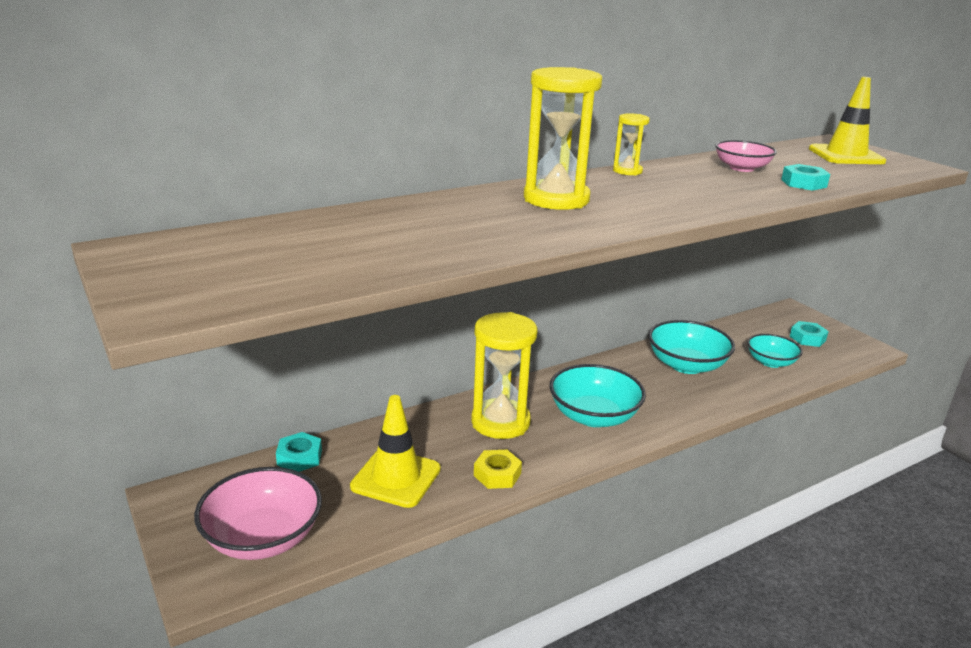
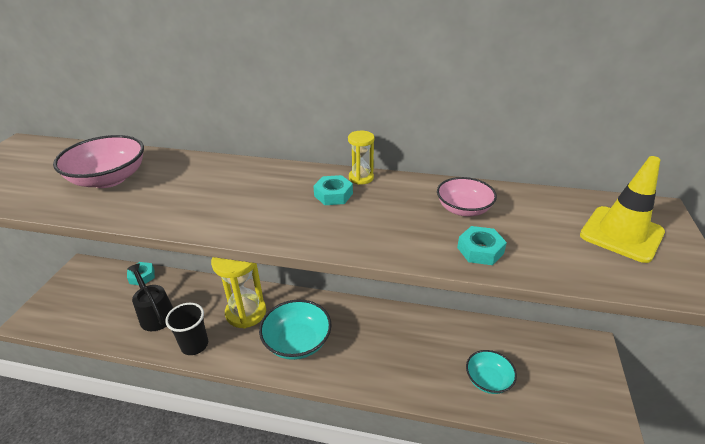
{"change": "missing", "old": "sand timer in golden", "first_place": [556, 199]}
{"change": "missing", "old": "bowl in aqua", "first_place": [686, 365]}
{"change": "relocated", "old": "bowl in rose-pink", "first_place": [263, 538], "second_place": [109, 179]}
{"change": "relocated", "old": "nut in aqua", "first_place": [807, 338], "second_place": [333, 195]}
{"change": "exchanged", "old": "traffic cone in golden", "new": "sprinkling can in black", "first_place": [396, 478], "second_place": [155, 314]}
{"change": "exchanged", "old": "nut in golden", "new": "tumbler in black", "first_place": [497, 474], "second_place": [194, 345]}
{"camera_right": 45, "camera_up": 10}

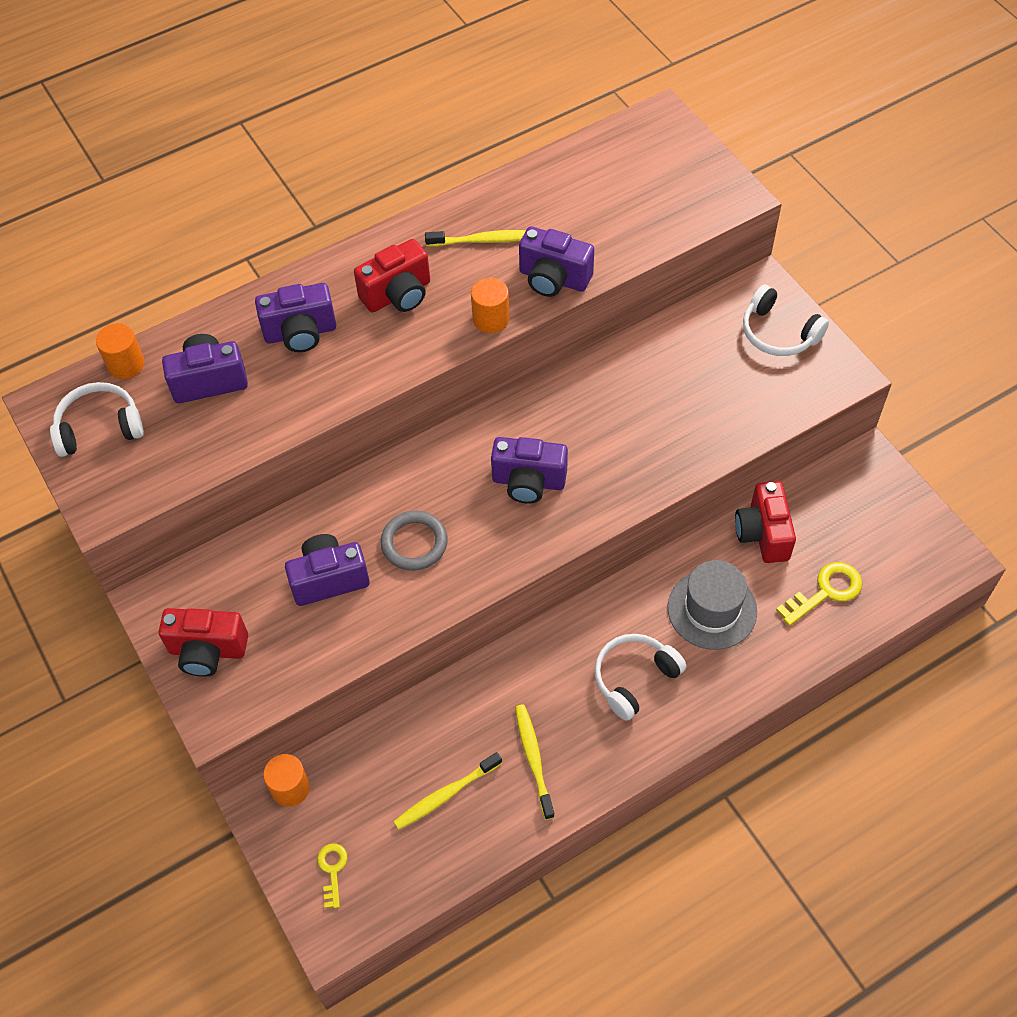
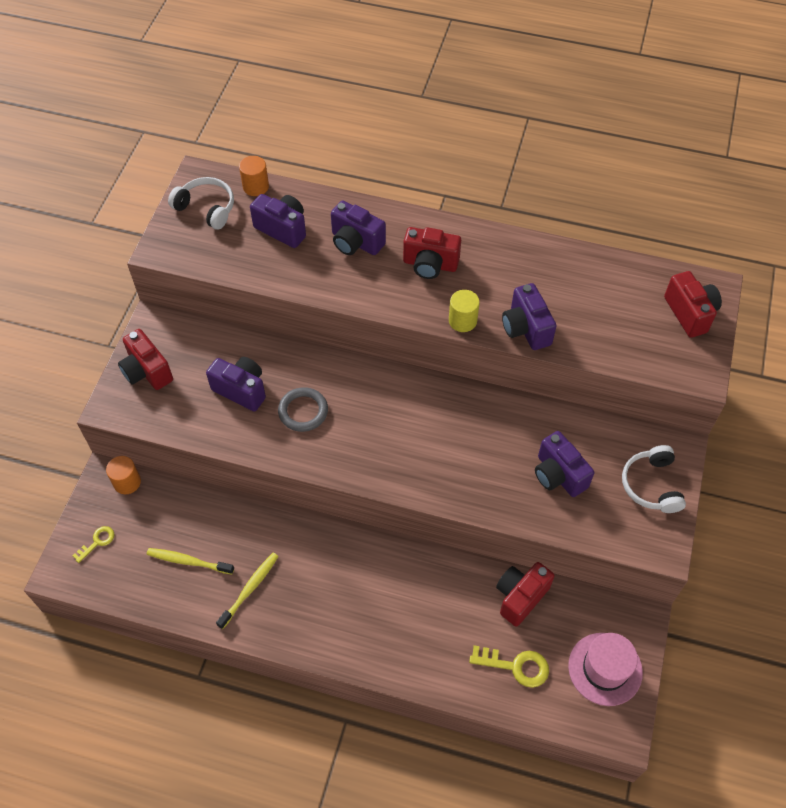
{"change": "missing", "old": "dental brush in golden", "first_place": [484, 240]}
{"change": "missing", "old": "over-ear headphones in white", "first_place": [634, 678]}
{"change": "missing", "old": "tall hat in grey", "first_place": [712, 609]}
{"change": "appeared", "new": "tall hat in rose-pink", "second_place": [605, 669]}
{"change": "appeared", "new": "camera in scarlet", "second_place": [690, 313]}
{"change": "relocated", "old": "camera in purple", "first_place": [528, 482], "second_place": [558, 475]}
{"change": "colour", "old": "solid cylinder in orange-coloured", "new": "solid cylinder in golden", "first_place": [491, 319], "second_place": [462, 321]}
{"camera_right": 45, "camera_up": 0}

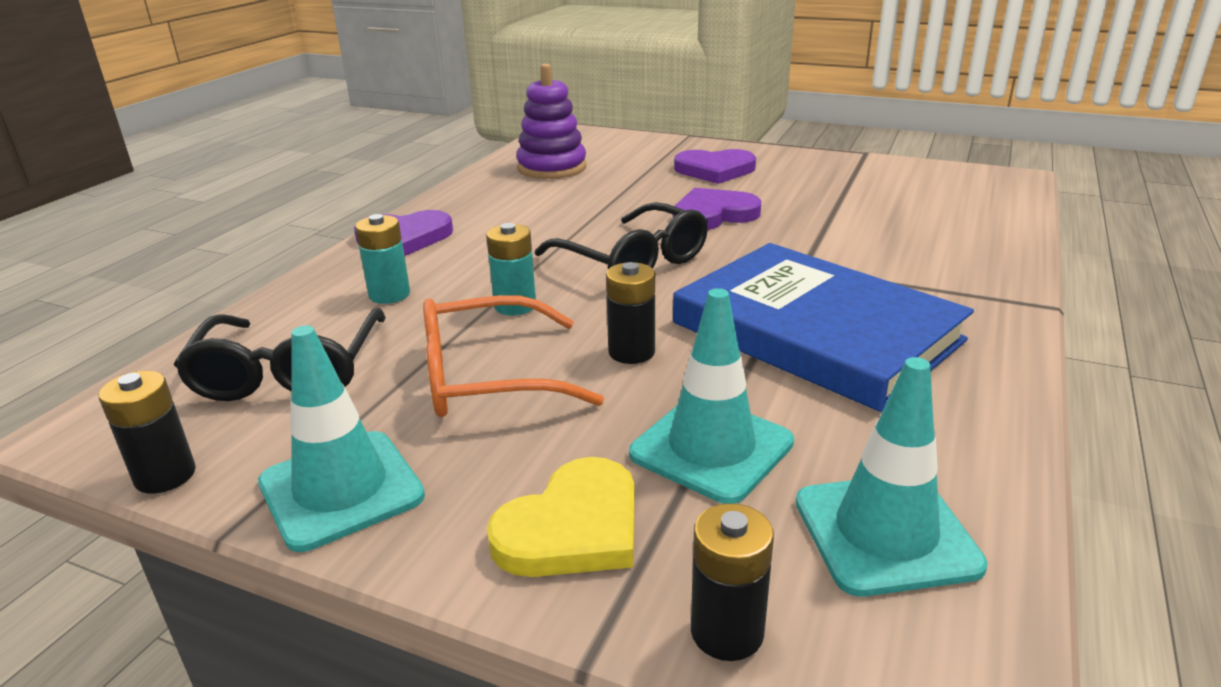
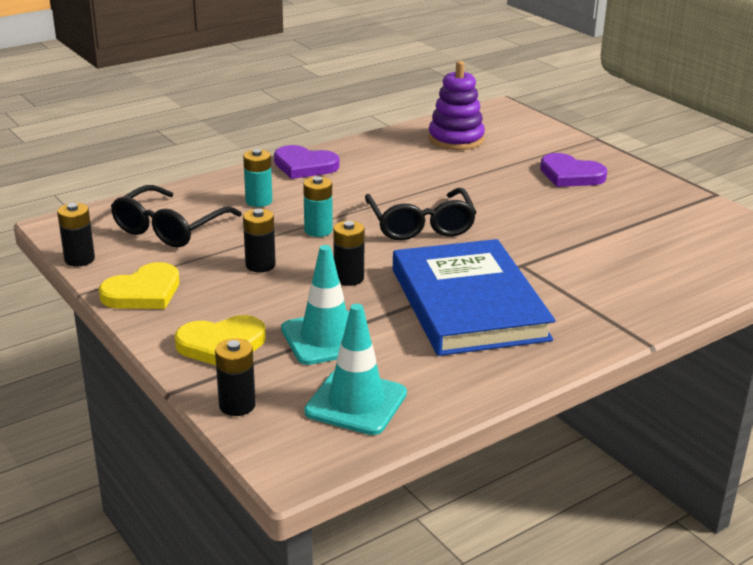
{"change": "missing", "old": "love heart in purple", "first_place": [713, 214]}
{"change": "exchanged", "old": "traffic cone in aqua", "new": "love heart in golden", "first_place": [341, 489], "second_place": [143, 292]}
{"change": "exchanged", "old": "eyeglasses in orange-coloured", "new": "AA battery in black", "first_place": [489, 377], "second_place": [260, 265]}
{"camera_right": 30, "camera_up": 0}

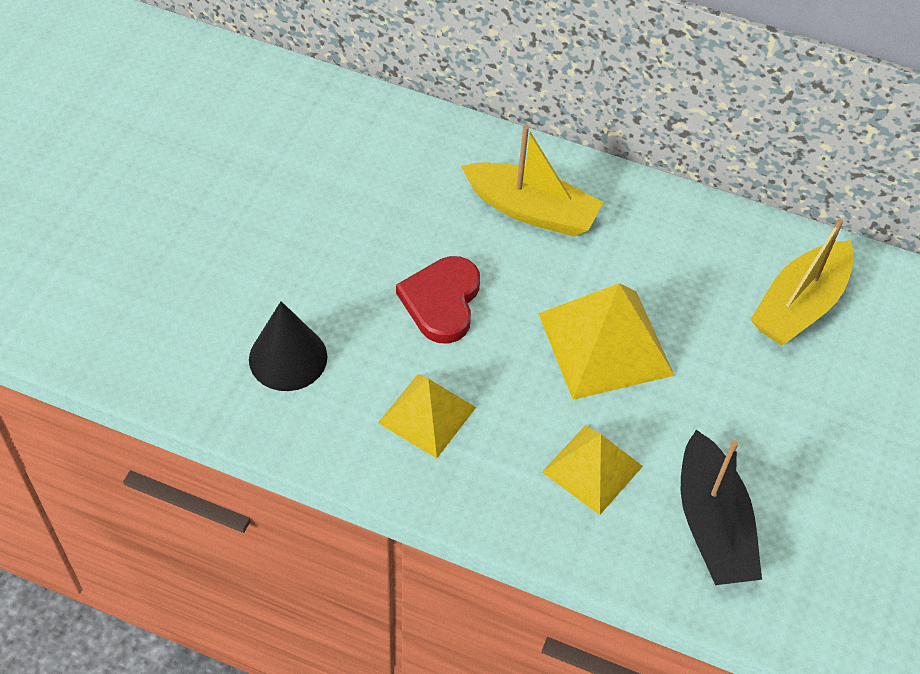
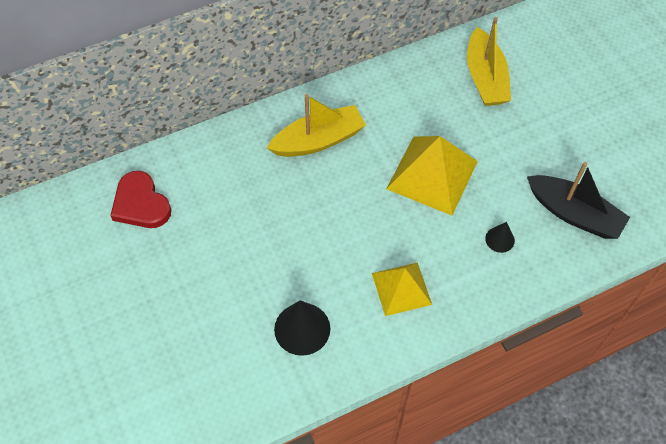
{"change": "relocated", "old": "love heart in scarlet", "first_place": [442, 301], "second_place": [141, 204]}
{"change": "exchanged", "old": "solid pyramid in golden", "new": "solid cone in black", "first_place": [592, 469], "second_place": [500, 239]}
{"camera_right": -45, "camera_up": 5}

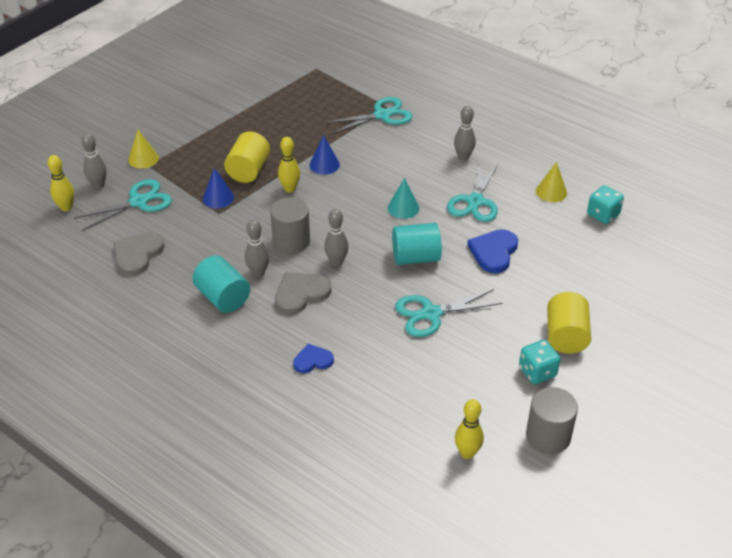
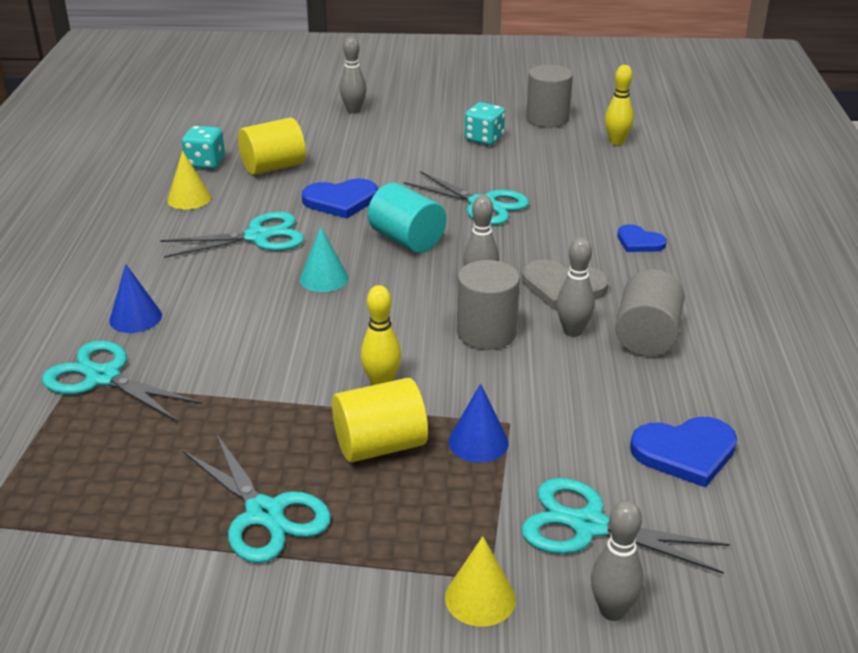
{"change": "missing", "old": "tenpin in golden", "first_place": [66, 207]}
{"change": "appeared", "new": "pair of scissors in aqua", "second_place": [264, 514]}
{"change": "relocated", "old": "solid cone in cobalt", "first_place": [324, 165], "second_place": [135, 318]}
{"change": "relocated", "old": "tenpin in grey", "first_place": [463, 157], "second_place": [354, 111]}
{"change": "relocated", "old": "solid cylinder in golden", "first_place": [566, 336], "second_place": [273, 167]}
{"change": "colour", "old": "love heart in grey", "new": "love heart in cobalt", "first_place": [137, 254], "second_place": [685, 452]}
{"change": "colour", "old": "solid cylinder in aqua", "new": "solid cylinder in grey", "first_place": [223, 297], "second_place": [647, 337]}
{"camera_right": -125, "camera_up": -10}

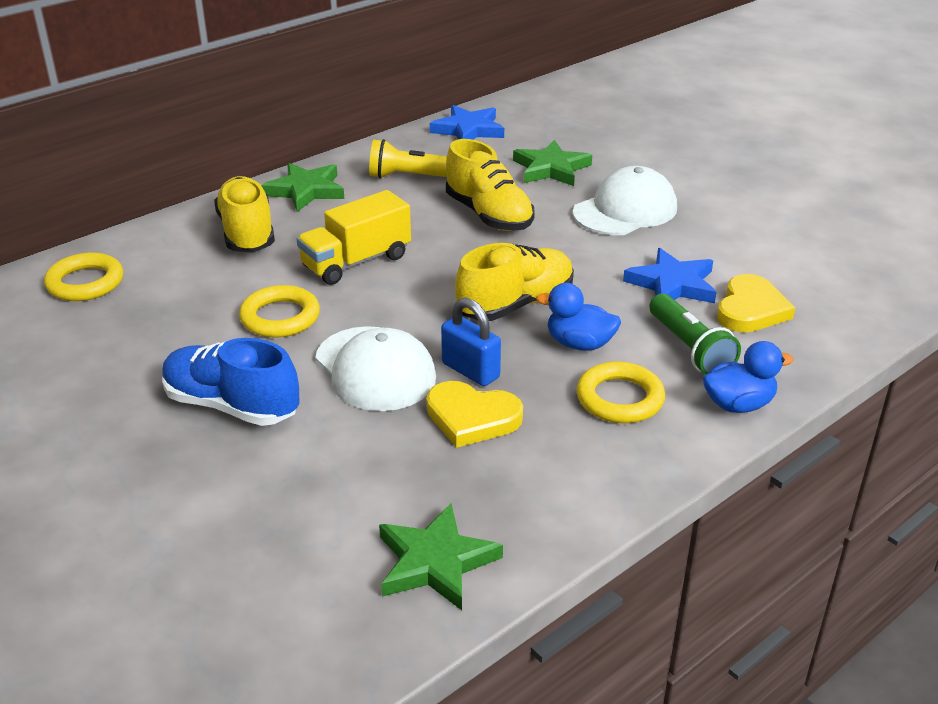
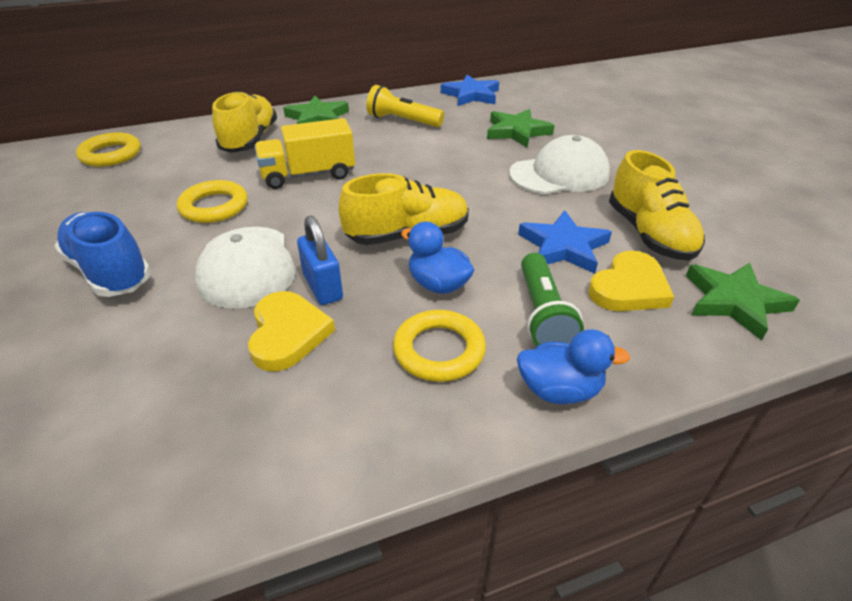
{"change": "relocated", "old": "star in emerald", "first_place": [435, 562], "second_place": [734, 301]}
{"change": "relocated", "old": "lace-up shoe in golden", "first_place": [489, 215], "second_place": [649, 234]}
{"change": "spun", "old": "love heart in golden", "first_place": [472, 418], "second_place": [287, 334], "degrees": -135}
{"camera_right": 20, "camera_up": 5}

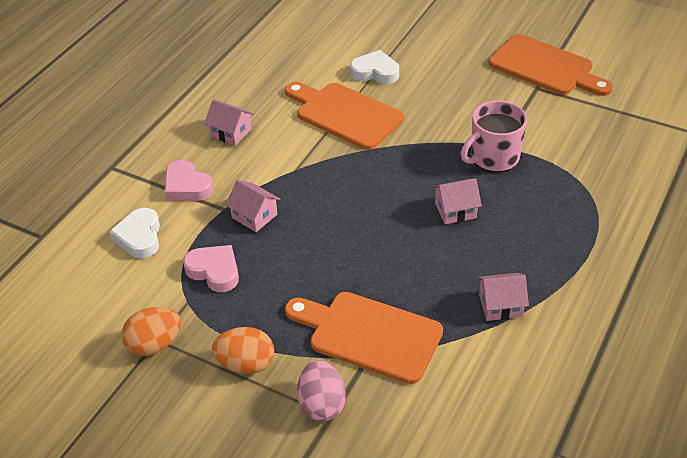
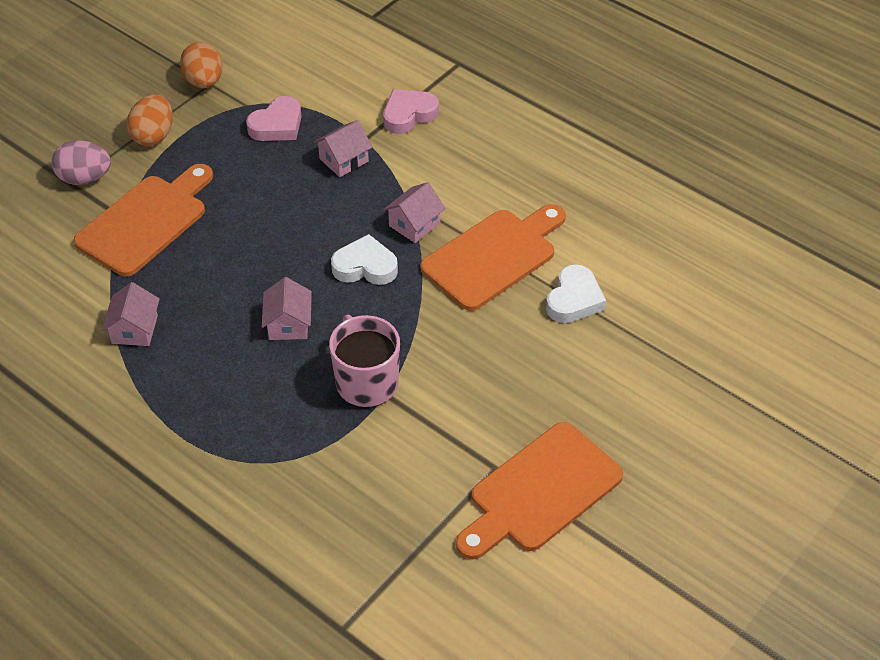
{"change": "relocated", "old": "love heart in white", "first_place": [139, 237], "second_place": [365, 266]}
{"change": "relocated", "old": "house in rose-pink", "first_place": [231, 132], "second_place": [414, 224]}
{"camera_right": 100, "camera_up": 5}

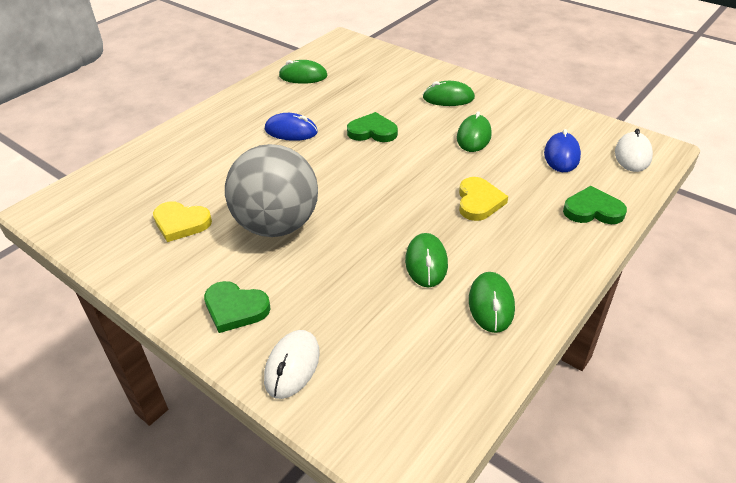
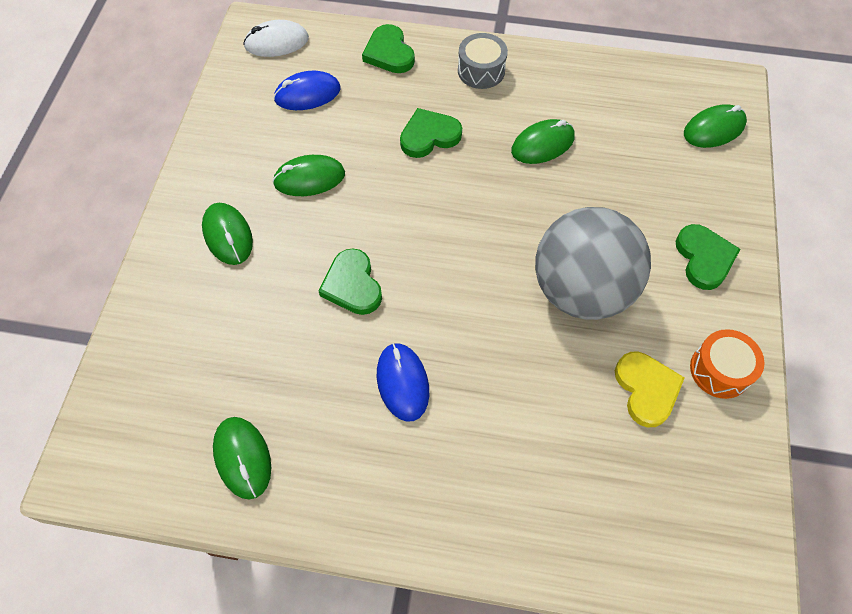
{"change": "missing", "old": "mouse in white", "first_place": [292, 366]}
{"change": "appeared", "new": "toy drum in grey", "second_place": [481, 71]}
{"change": "appeared", "new": "toy drum in orange-coloured", "second_place": [720, 370]}
{"change": "relocated", "old": "mouse in emerald", "first_place": [491, 304], "second_place": [714, 129]}
{"change": "colour", "old": "love heart in golden", "new": "love heart in emerald", "first_place": [479, 201], "second_place": [429, 136]}
{"camera_right": -120, "camera_up": 20}

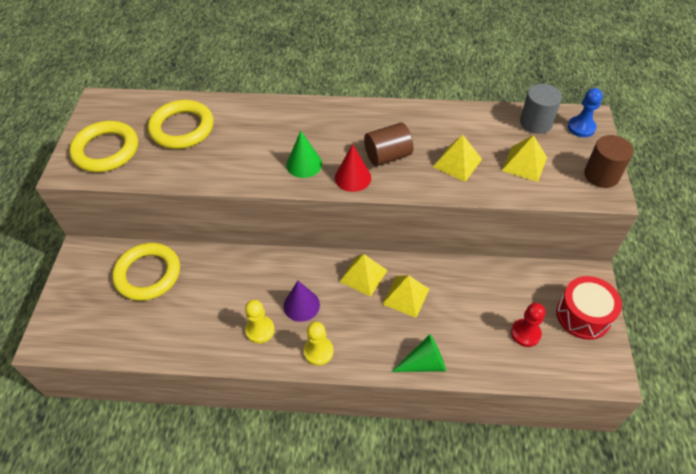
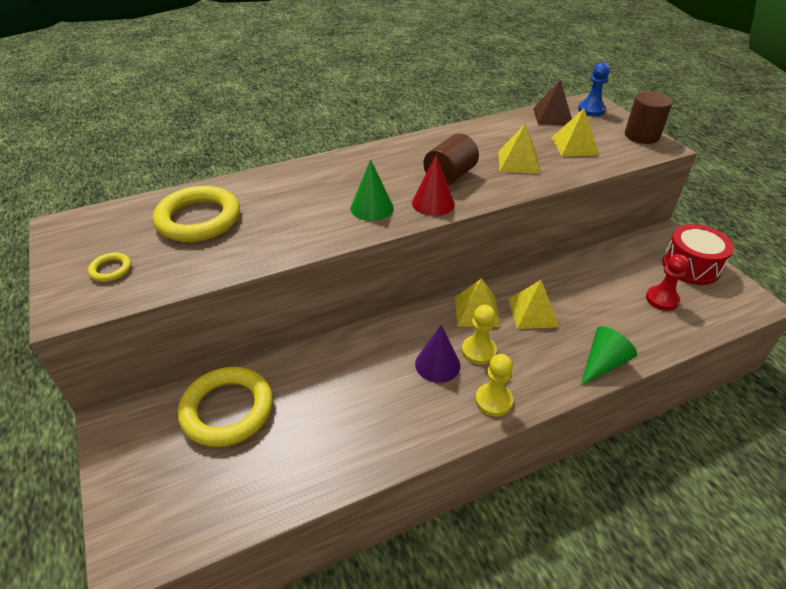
{"change": "relocated", "old": "chess pawn in golden", "first_place": [260, 330], "second_place": [478, 351]}
{"change": "exchanged", "old": "solid cylinder in grey", "new": "solid pyramid in dark brown", "first_place": [536, 123], "second_place": [552, 116]}
{"change": "size", "old": "torus in golden", "first_place": [106, 150], "second_place": [111, 270], "factor": 0.44}
{"camera_right": -30, "camera_up": -10}

